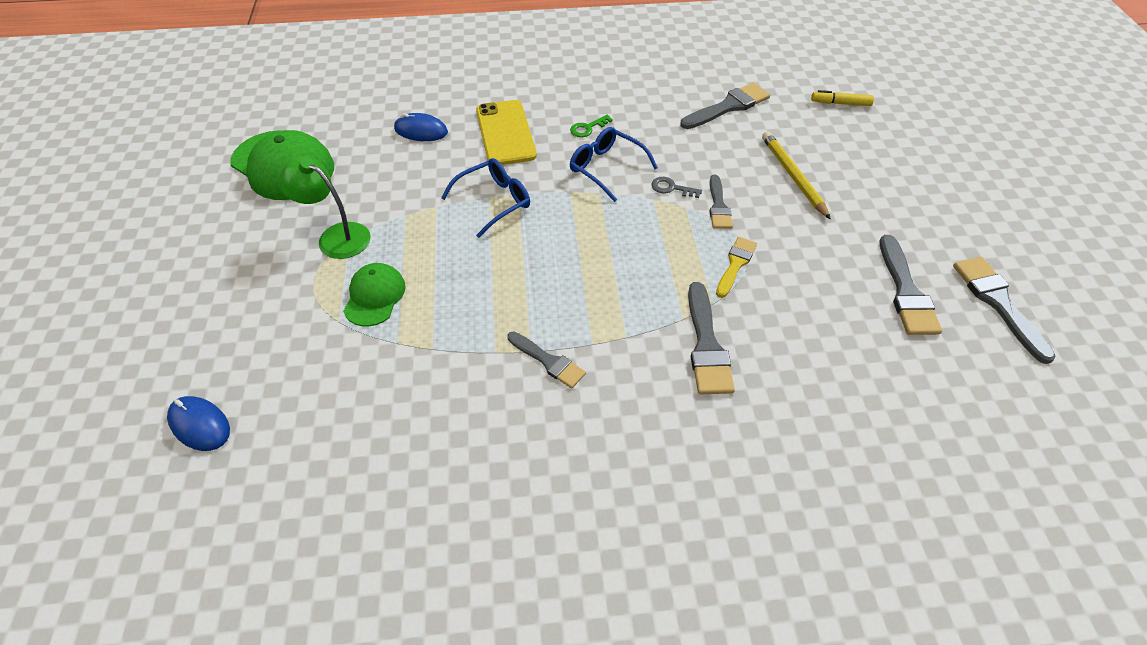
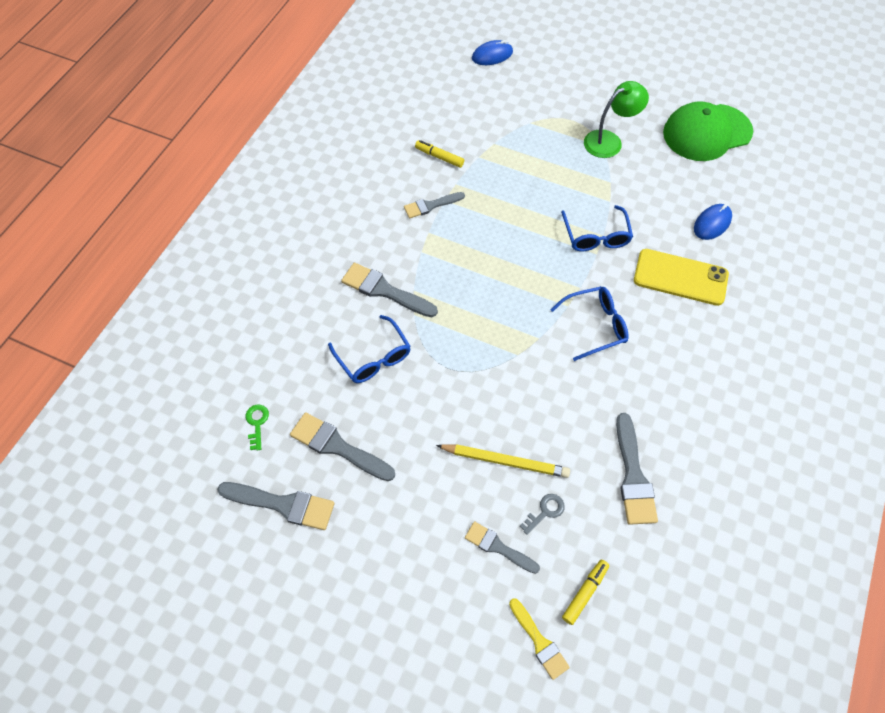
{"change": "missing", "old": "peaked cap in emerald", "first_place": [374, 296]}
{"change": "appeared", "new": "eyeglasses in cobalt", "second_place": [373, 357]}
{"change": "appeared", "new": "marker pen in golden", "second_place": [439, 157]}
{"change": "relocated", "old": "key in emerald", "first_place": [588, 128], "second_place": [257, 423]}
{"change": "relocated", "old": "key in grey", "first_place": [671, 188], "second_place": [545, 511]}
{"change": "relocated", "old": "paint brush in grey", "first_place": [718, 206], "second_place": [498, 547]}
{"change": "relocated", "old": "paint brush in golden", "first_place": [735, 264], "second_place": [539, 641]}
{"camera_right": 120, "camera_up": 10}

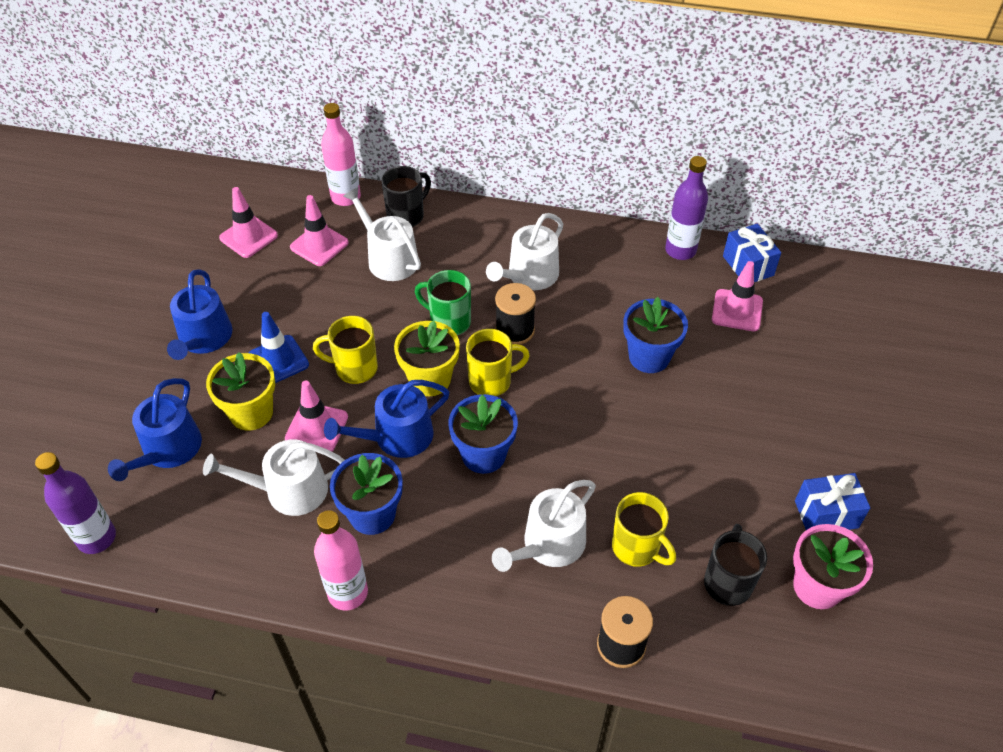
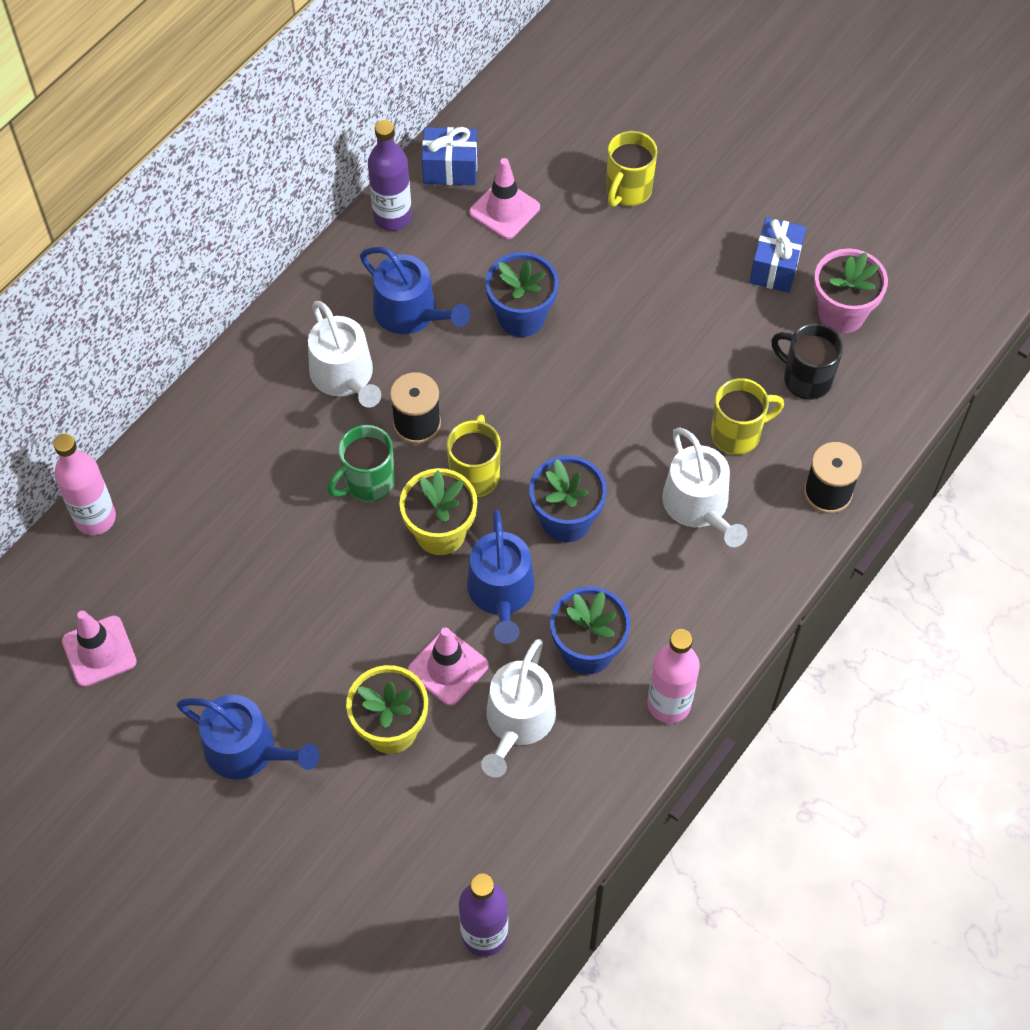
{"change": "missing", "old": "traffic cone in cobalt", "first_place": [278, 360]}
{"change": "missing", "old": "traffic cone in rose-pink", "first_place": [319, 245]}
{"change": "missing", "old": "sprinkling can in white", "first_place": [389, 258]}
{"change": "missing", "old": "tea mug in black", "first_place": [406, 216]}
{"change": "relocated", "old": "sprinkling can in cobalt", "first_place": [168, 450], "second_place": [411, 313]}
{"change": "relocated", "old": "tea mug in golden", "first_place": [354, 368], "second_place": [628, 191]}
{"camera_right": -65, "camera_up": 10}

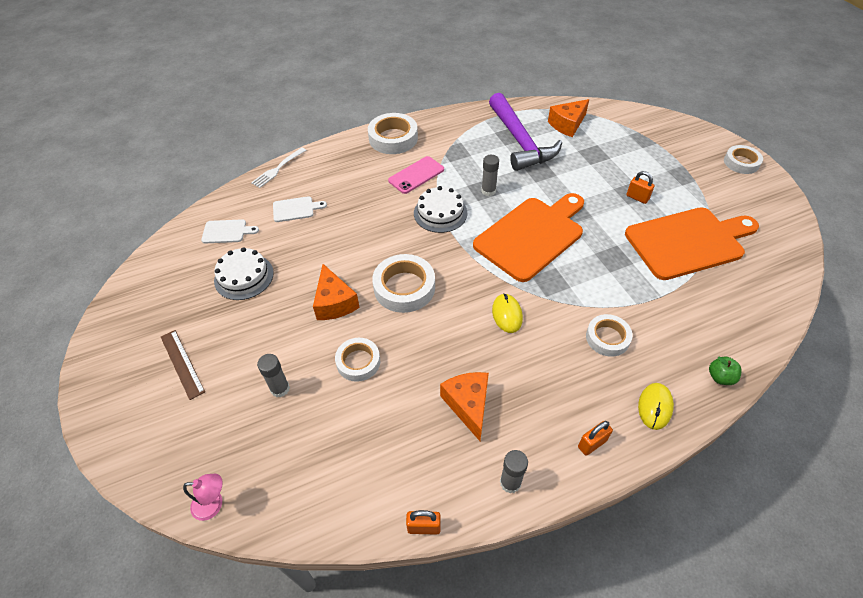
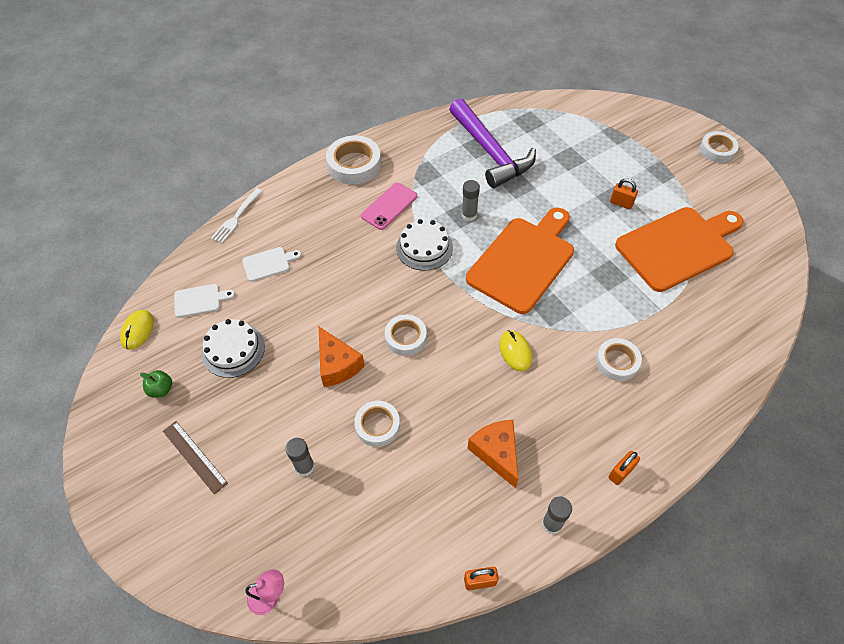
{"change": "missing", "old": "piece of cheese in orange-coloured", "first_place": [567, 124]}
{"change": "relocated", "old": "mouse in golden", "first_place": [655, 407], "second_place": [137, 330]}
{"change": "relocated", "old": "toy apple in emerald", "first_place": [720, 377], "second_place": [161, 389]}
{"change": "size", "old": "tape in white", "first_place": [404, 287], "second_place": [406, 337], "factor": 0.65}
{"camera_right": -10, "camera_up": 5}

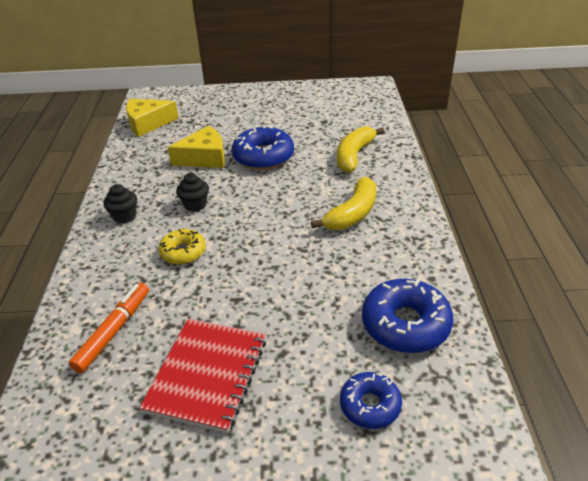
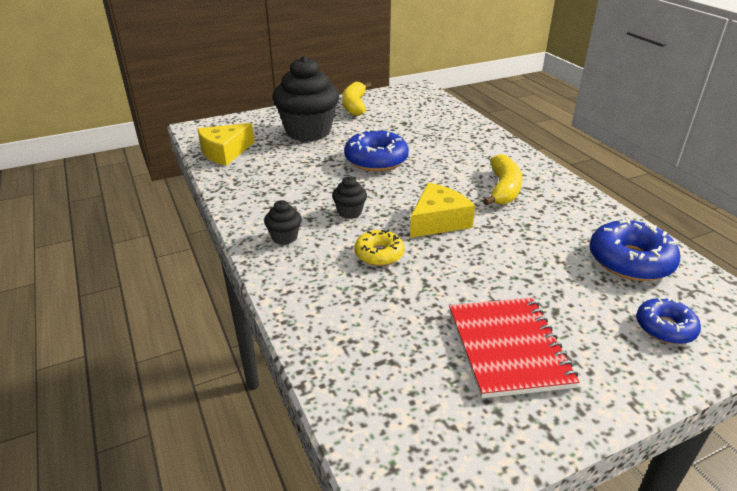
{"change": "missing", "old": "marker pen in orange-coloured", "first_place": [113, 331]}
{"change": "appeared", "new": "fairy cake in black", "second_place": [308, 132]}
{"change": "relocated", "old": "piece of cheese in golden", "first_place": [204, 158], "second_place": [438, 221]}
{"change": "relocated", "old": "toy banana in golden", "first_place": [354, 156], "second_place": [355, 106]}
{"camera_right": -25, "camera_up": -5}

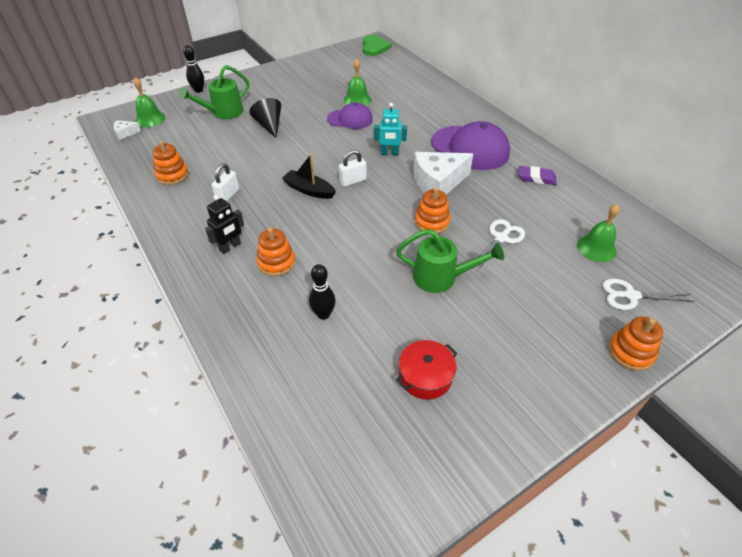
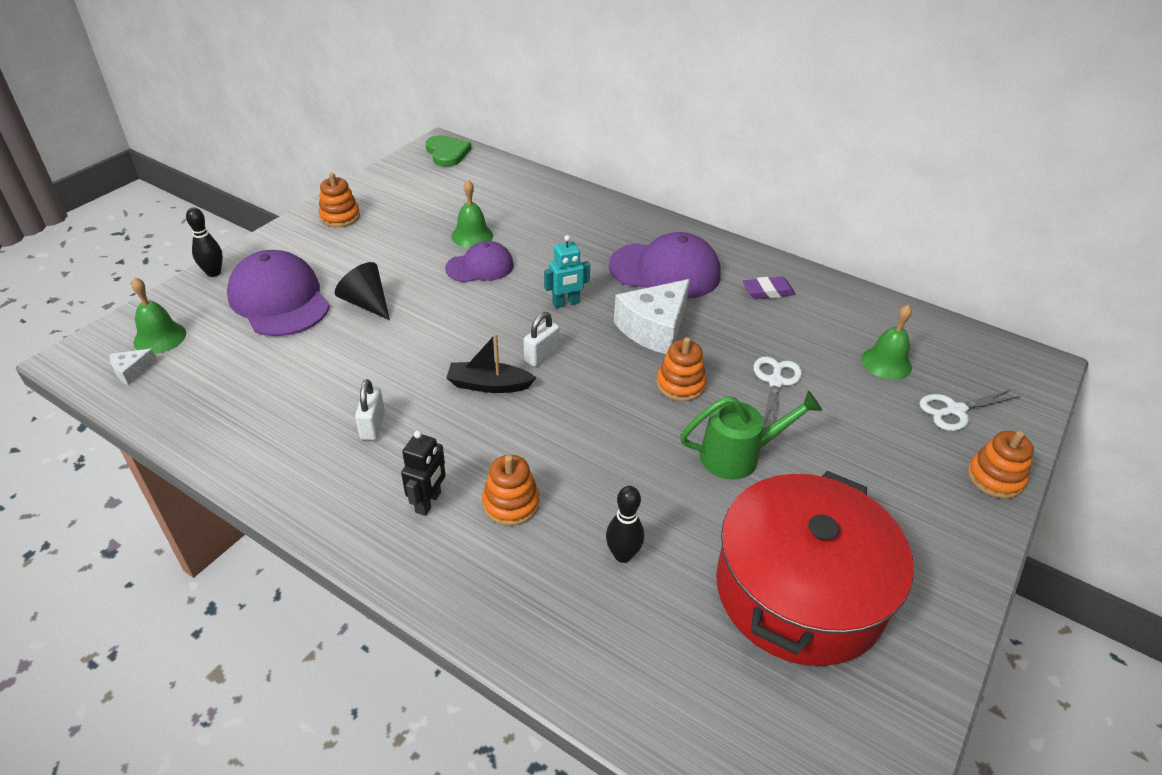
{"change": "relocated", "old": "stacking toy in orange-coloured", "first_place": [172, 175], "second_place": [340, 217]}
{"change": "exchanged", "old": "sprinkling can in emerald", "new": "peaked cap in purple", "first_place": [223, 113], "second_place": [279, 299]}
{"change": "size", "old": "cooking pot in scarlet", "first_place": [425, 376], "second_place": [800, 591], "factor": 2.34}
{"camera_right": -25, "camera_up": -5}

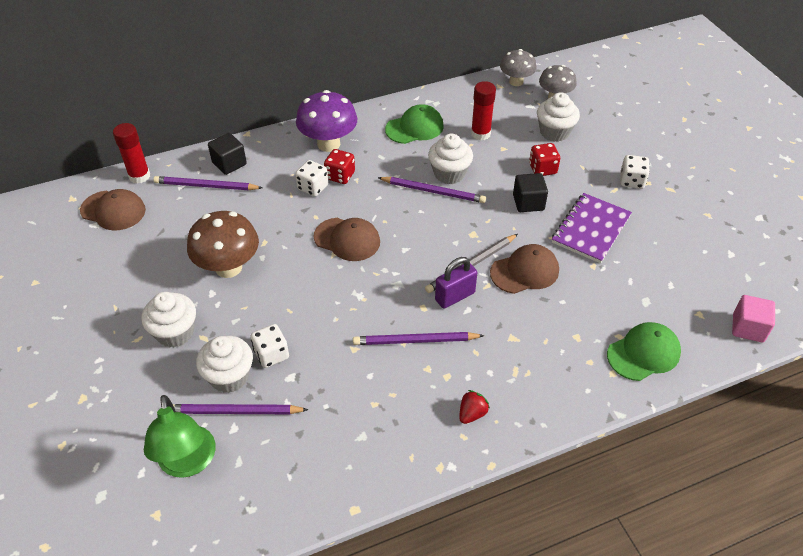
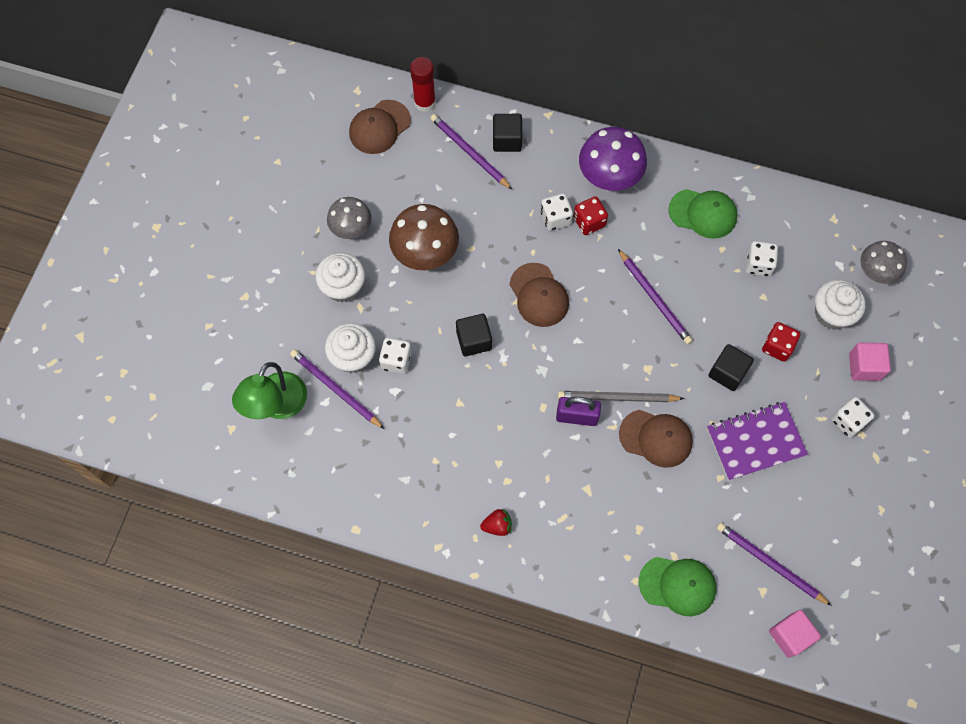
{"change": "missing", "old": "fairy cake in white", "first_place": [449, 174]}
{"change": "appeared", "new": "solid cube in black", "second_place": [474, 340]}
{"change": "appeared", "new": "solid cube in rose-pink", "second_place": [864, 367]}
{"change": "relocated", "old": "wooden pencil in purple", "first_place": [416, 341], "second_place": [770, 564]}
{"change": "relocated", "old": "toadstool in grey", "first_place": [516, 82], "second_place": [351, 229]}
{"change": "exchanged", "old": "stick of glue in scarlet", "new": "dice in white", "first_place": [480, 134], "second_place": [758, 264]}
{"change": "spun", "old": "peaked cap in dark brown", "first_place": [113, 210], "second_place": [379, 127], "degrees": 75}
{"camera_right": 40, "camera_up": 20}

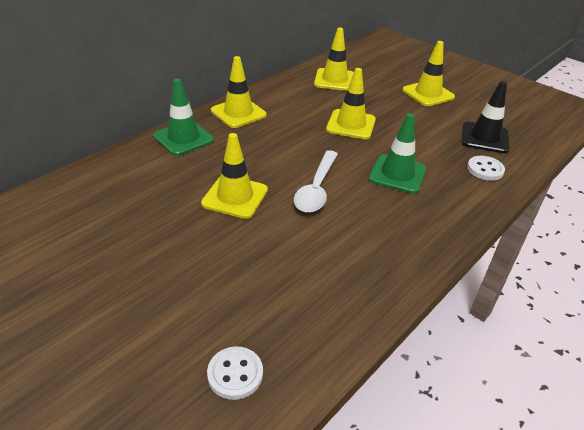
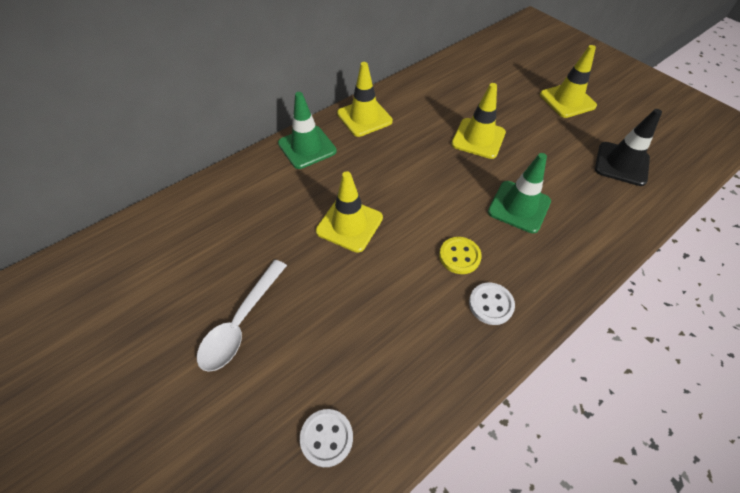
{"change": "missing", "old": "traffic cone in golden", "first_place": [334, 80]}
{"change": "appeared", "new": "sewing button in golden", "second_place": [459, 256]}
{"change": "relocated", "old": "spoon in white", "first_place": [316, 189], "second_place": [241, 323]}
{"change": "relocated", "old": "sewing button in white", "first_place": [485, 169], "second_place": [491, 304]}
{"camera_right": 10, "camera_up": 15}

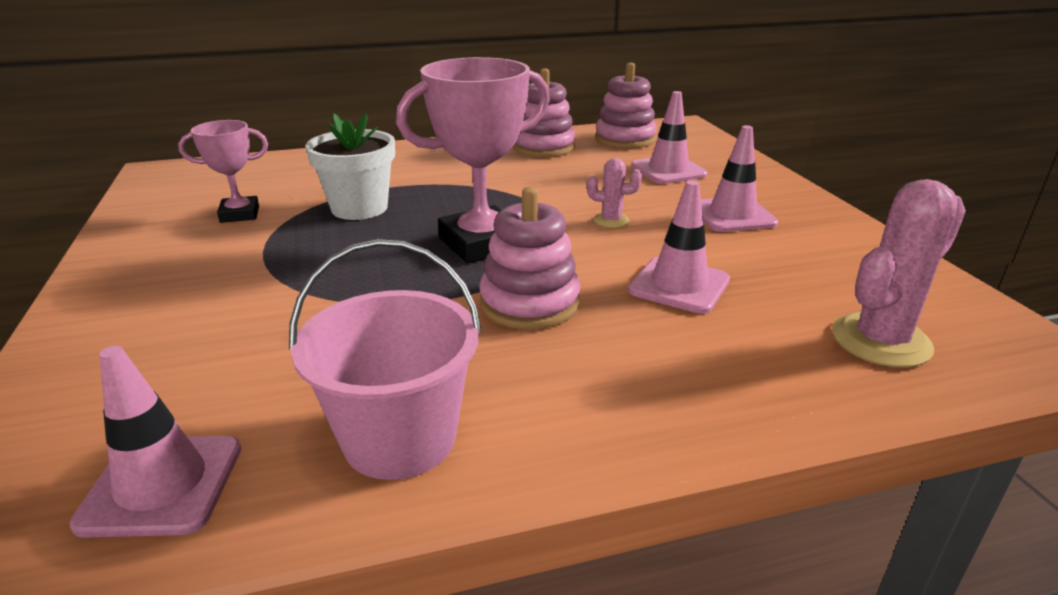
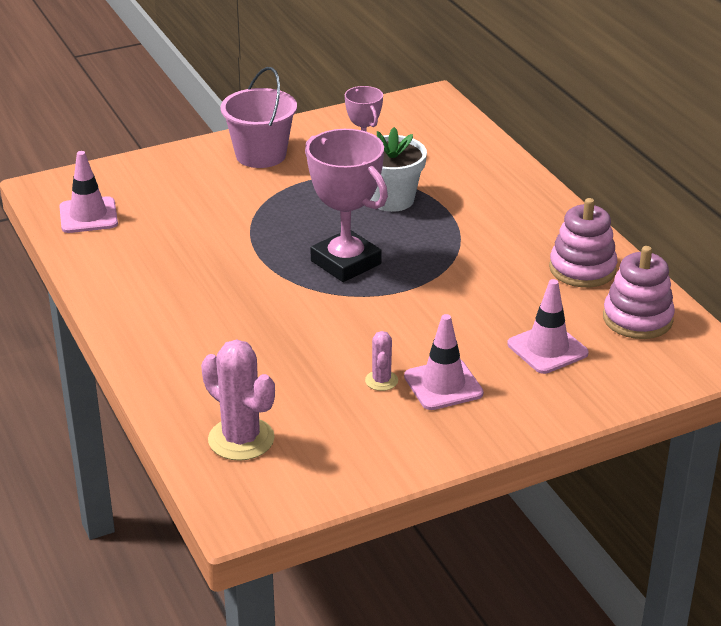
{"change": "missing", "old": "stacking toy in rose-pink", "first_place": [529, 303]}
{"change": "missing", "old": "traffic cone in rose-pink", "first_place": [679, 285]}
{"change": "relocated", "old": "bucket in rose-pink", "first_place": [399, 438], "second_place": [260, 155]}
{"change": "relocated", "old": "saguaro cactus in rose-pink", "first_place": [611, 220], "second_place": [381, 381]}
{"camera_right": 80, "camera_up": 5}

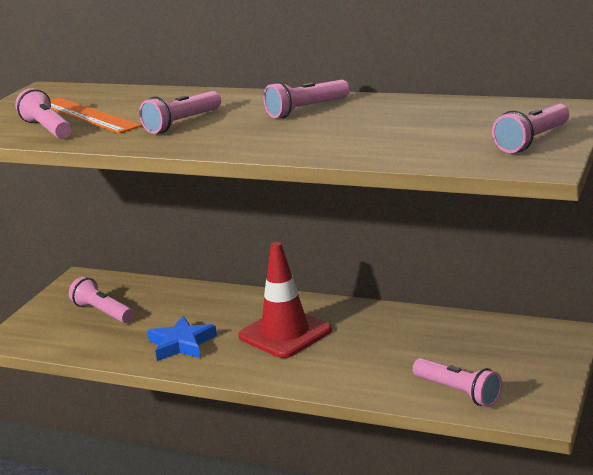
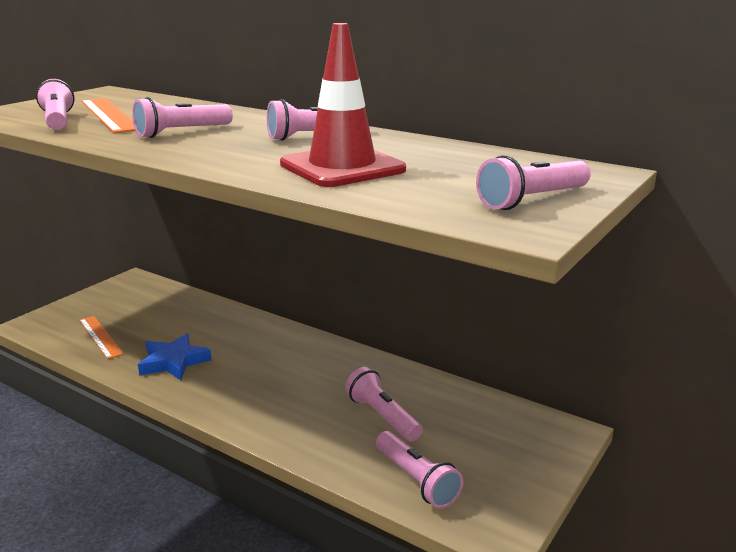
{"change": "appeared", "new": "straightedge in orange-coloured", "second_place": [100, 336]}
{"change": "relocated", "old": "pocket torch in rose-pink", "first_place": [102, 312], "second_place": [382, 416]}
{"change": "relocated", "old": "traffic cone in scarlet", "first_place": [285, 333], "second_place": [342, 167]}
{"camera_right": 10, "camera_up": 0}

